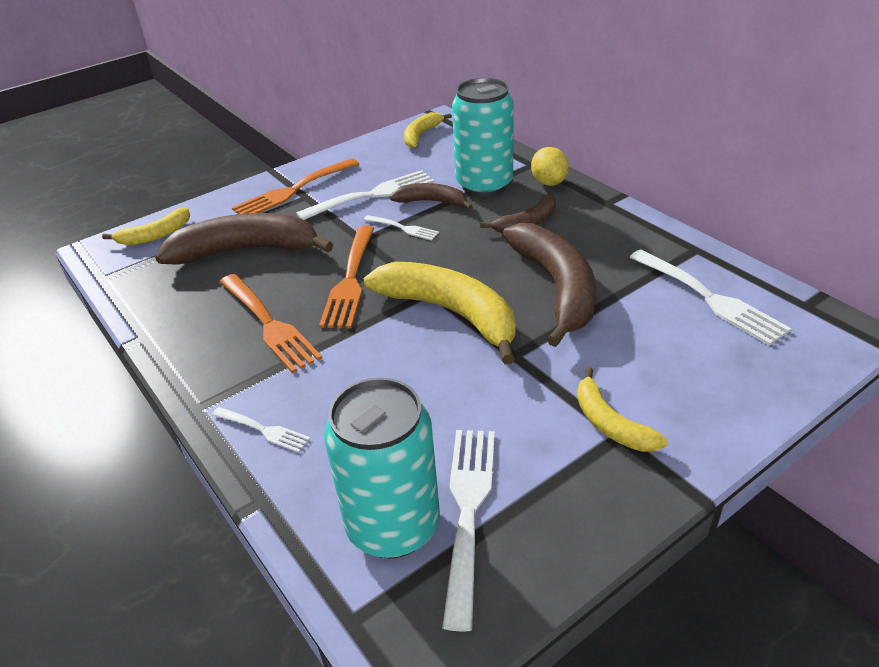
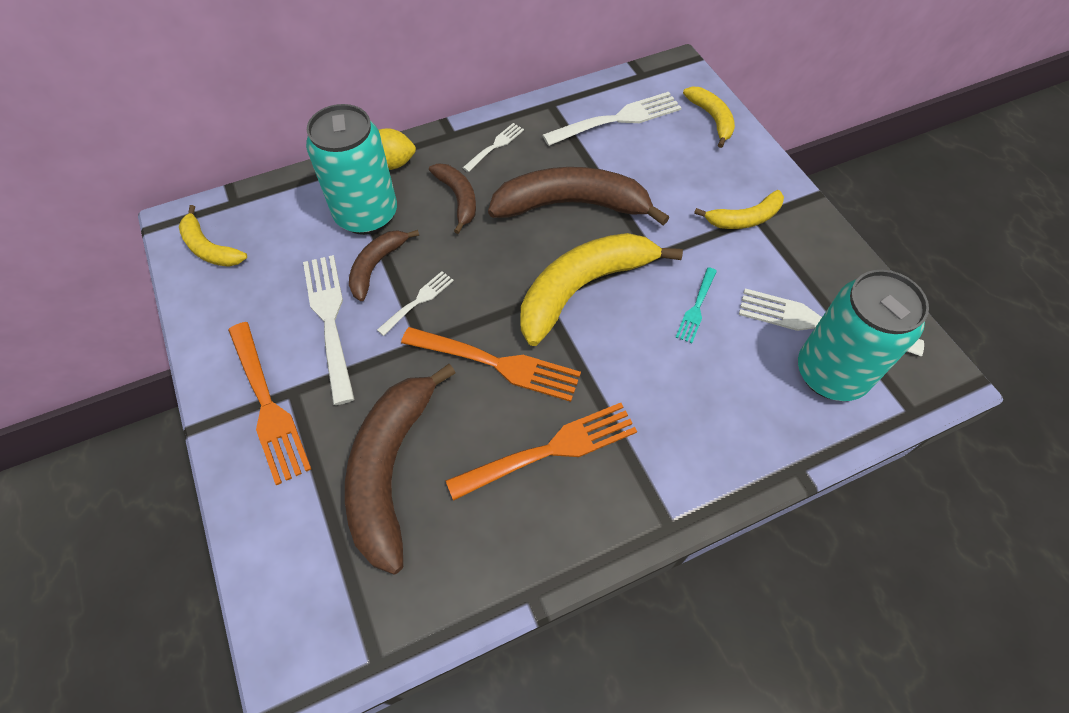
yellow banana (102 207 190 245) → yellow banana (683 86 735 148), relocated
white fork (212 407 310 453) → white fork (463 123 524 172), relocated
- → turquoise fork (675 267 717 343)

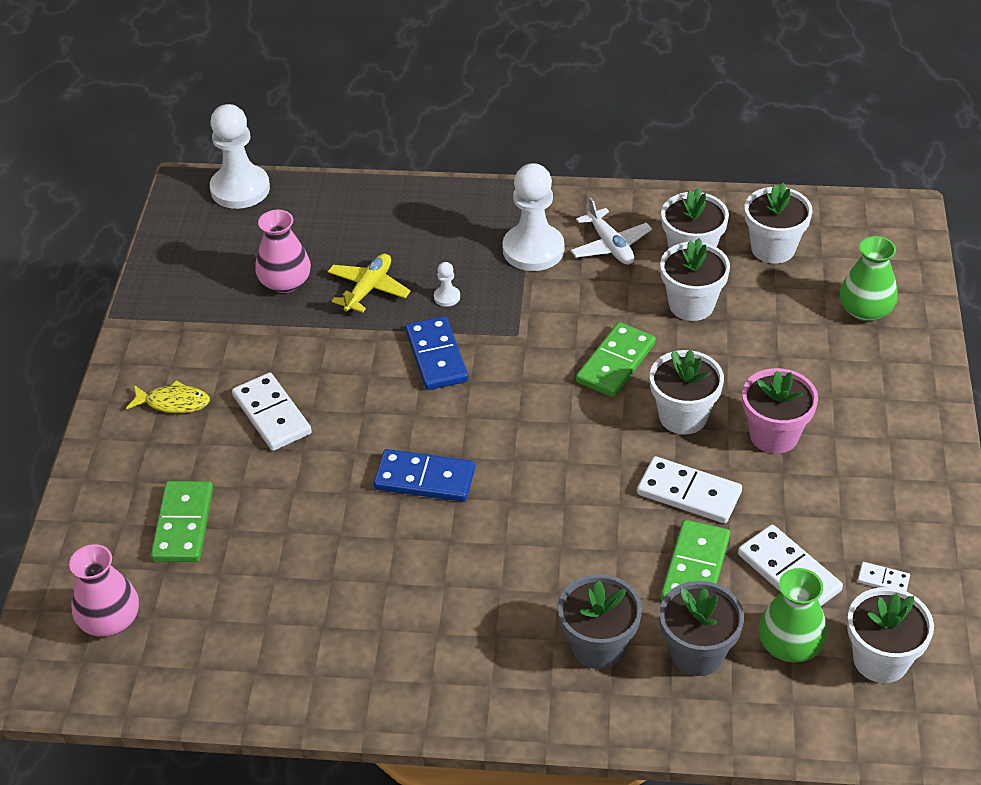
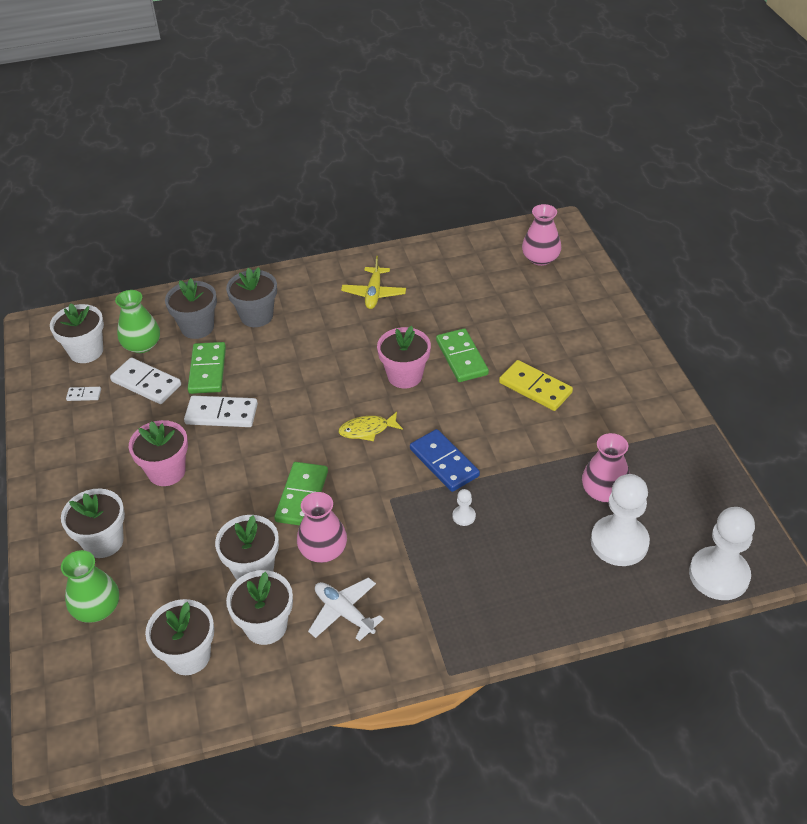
white pawn (502 163 565 271) → white pawn (591 474 650 566), relocated
yellow plane (328 254 411 313) → yellow plane (341 256 406 309), relocated
white flower pot (650 349 724 435) → white flower pot (61 488 125 558), relocated
white domino (232 372 312 451) → yellow domino (499 360 573 411)
yellow fish (126 381 210 413) → yellow fish (338 412 403 441), relocated
blue domino (374 449 475 502) → pink flower pot (377 326 431 388)
green domino (151 481 213 562) → green domino (436 328 489 382), relocated
- → pink vase (297 492 347 563)

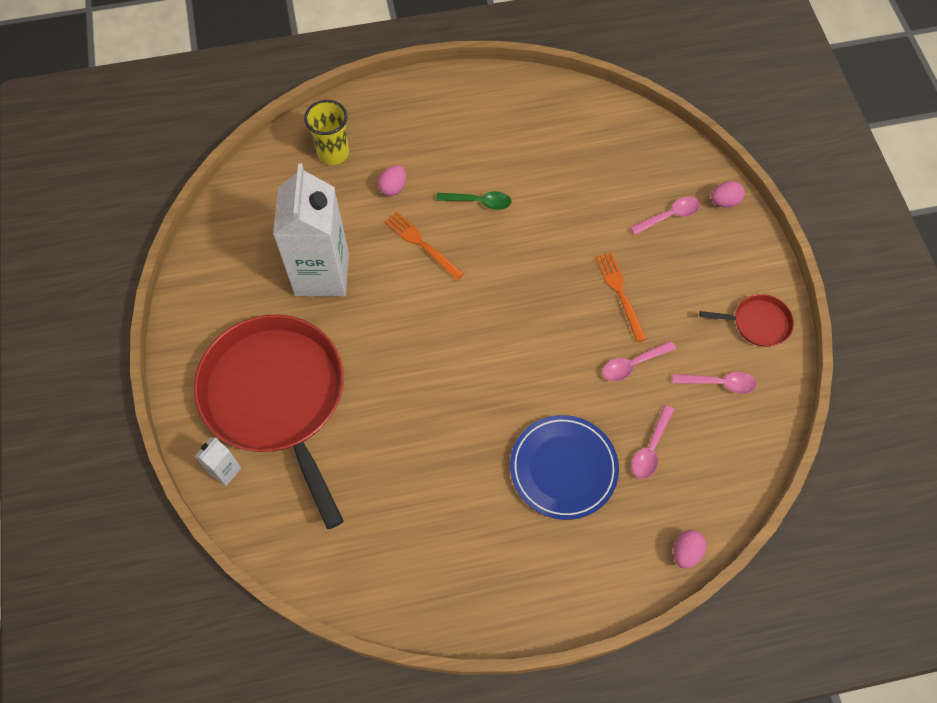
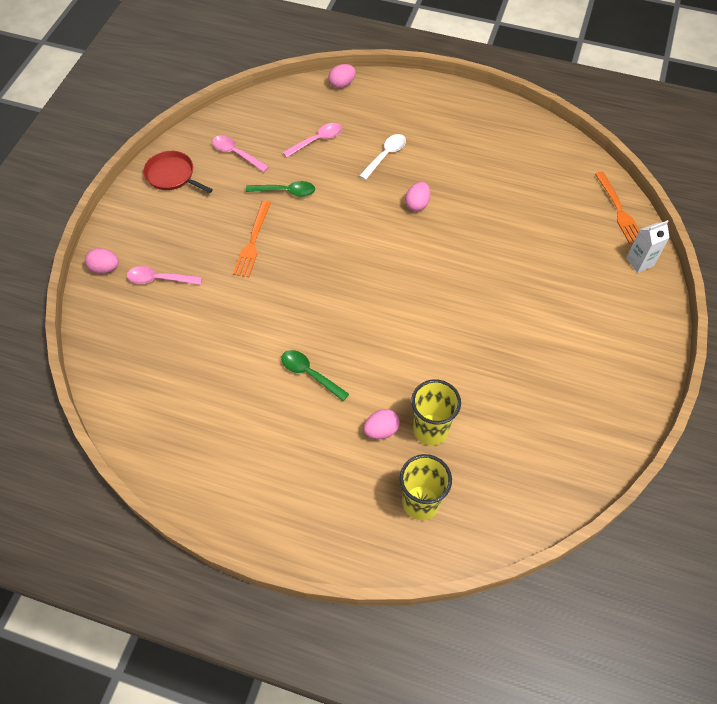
white carton (273 164 349 296) → -
orange fork (384 211 464 280) → orange fork (595 171 639 244), relocated
red pan (194 315 344 529) → -
pink spoon (602 341 676 381) → green spoon (246 181 315 197)
blue plate (510 415 619 520) → white spoon (359 134 406 180)
- → pink egg (405 182 430 211)
- → yellow cup (411 379 461 445)

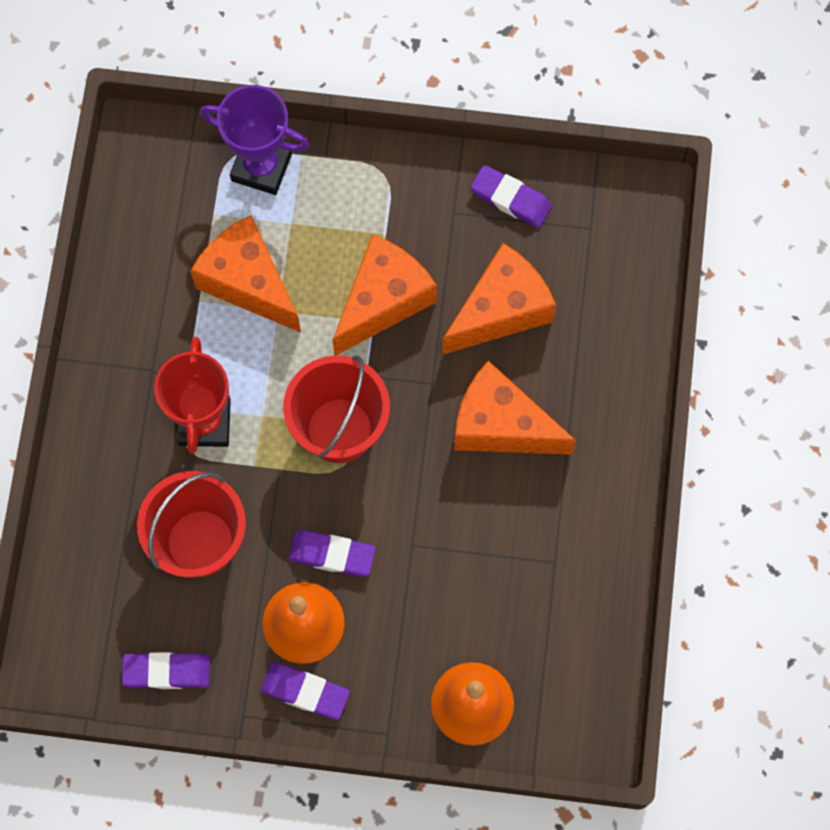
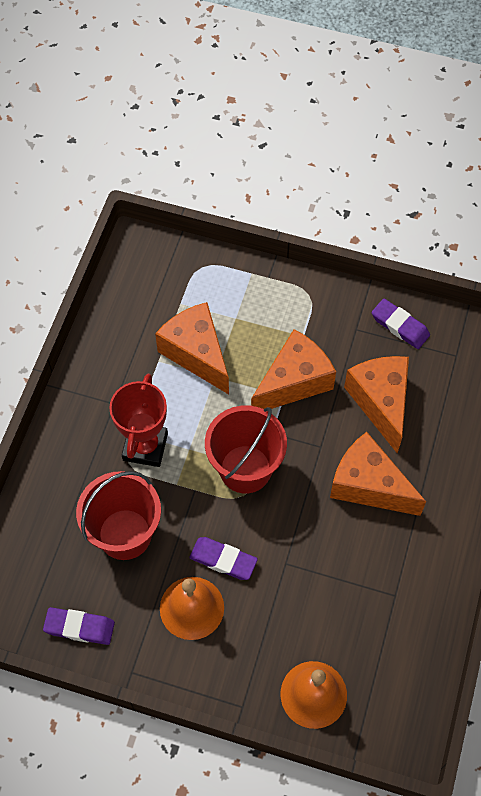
purple trophy (200 85 309 195) → -
orange cheese (442 243 556 355) → orange cheese (344 356 409 453), 75 degrees counterclockwise
purple eraser (261 663 350 720) → -

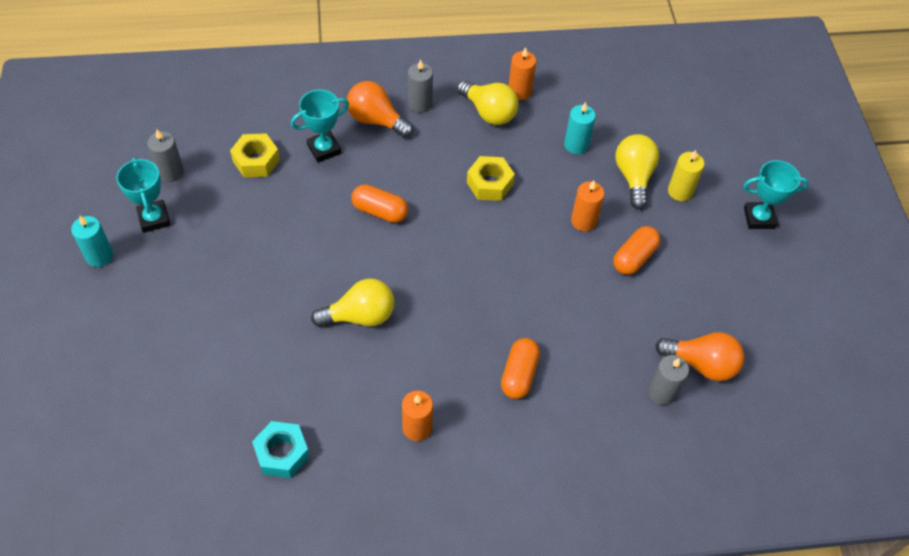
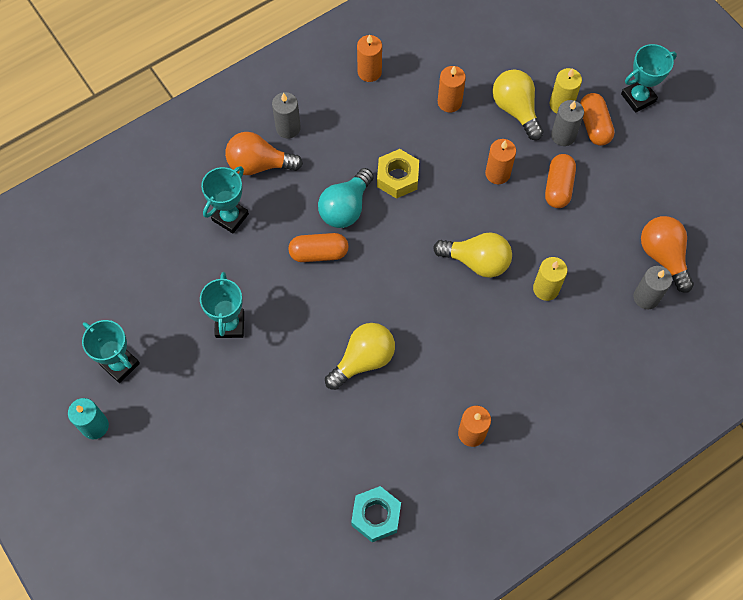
yellow light bulb (457 80 519 125) → yellow light bulb (433 232 512 278), relocated
turquoise candle (564 102 596 154) → orange candle (438 66 466 112)
grey candle (147 130 184 182) → grey candle (551 100 584 146), relocated
yellow nut (230 133 280 177) → -
orange light bulb (655 332 744 381) → orange light bulb (641 216 694 293), 105 degrees counterclockwise
orange capsule (501 338 540 399) → orange capsule (580 93 615 146), relocated
- → turquoise light bulb (318 168 374 228)
- → yellow candle (533 257 568 301)
- → turquoise trophy (200 272 244 338)

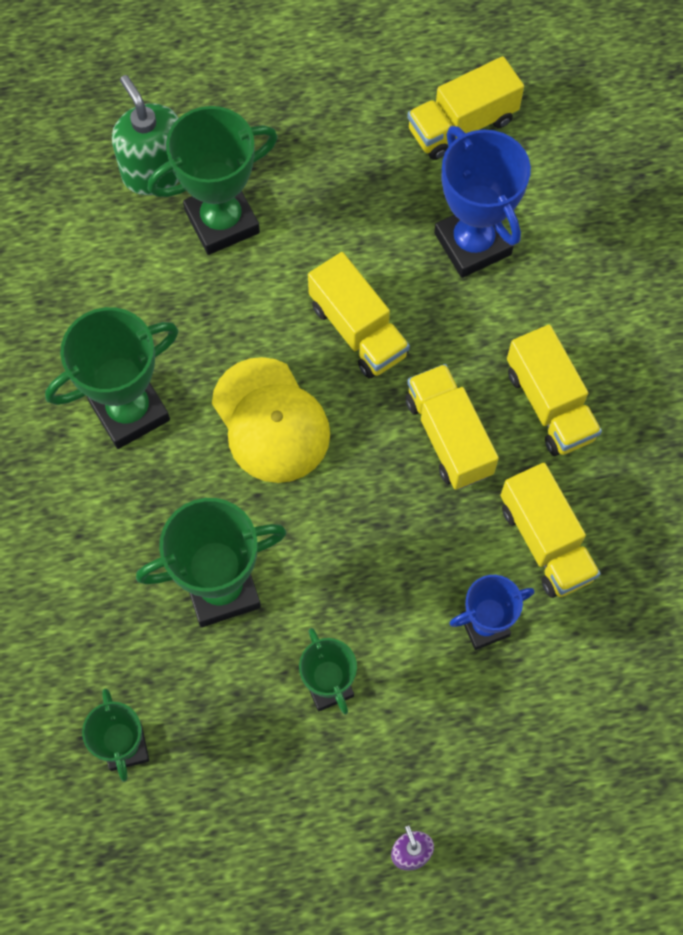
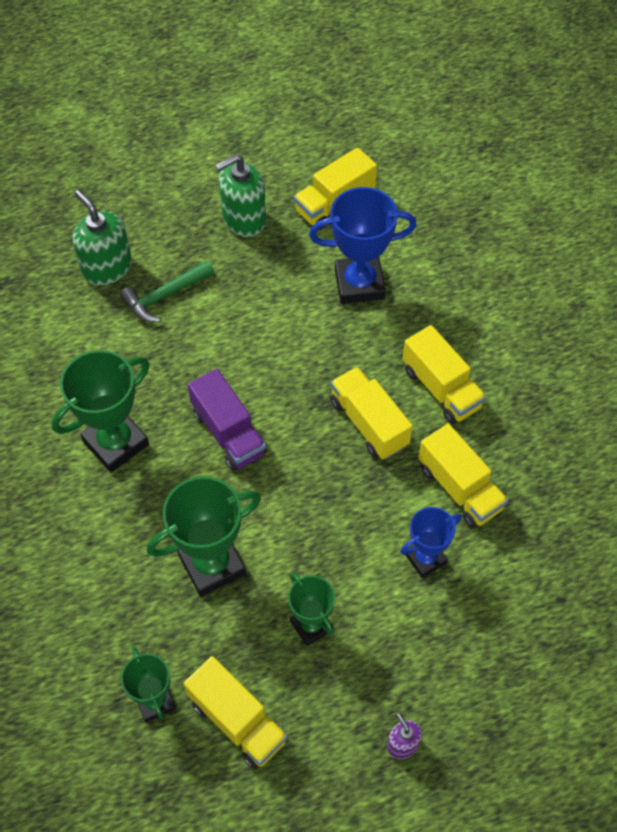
green trophy (148 106 278 255) → green hammer (120 260 214 322)
blue trophy (434 126 531 278) → blue trophy (309 187 417 304), 60 degrees counterclockwise
yellow truck (308 252 410 379) → yellow truck (184 656 288 769), relocated
yellow cap (212 357 330 483) → purple truck (188 369 267 471)
- → green soap dispenser (215 154 266 237)

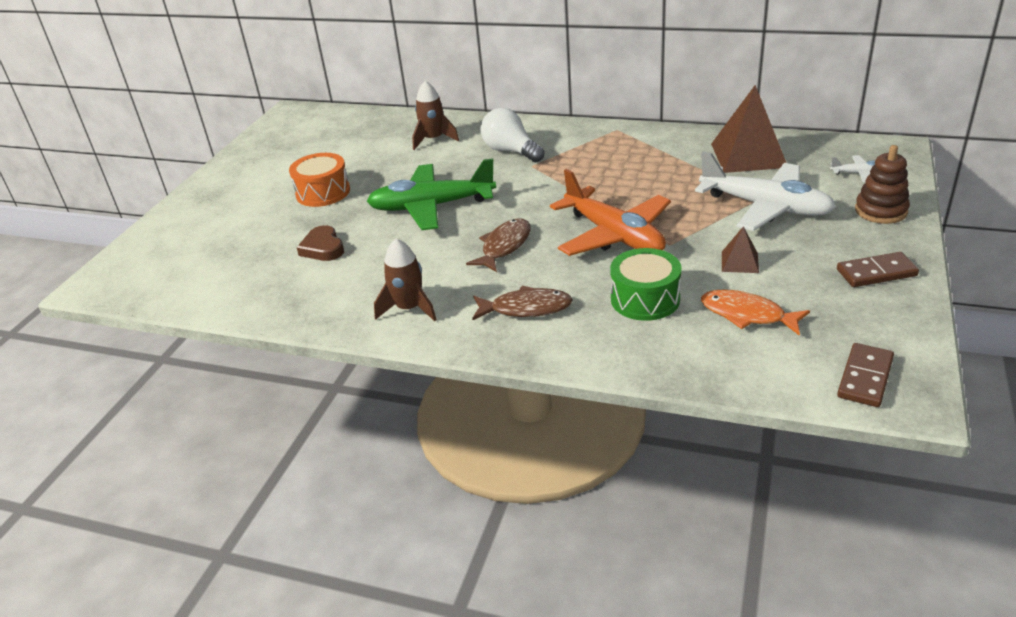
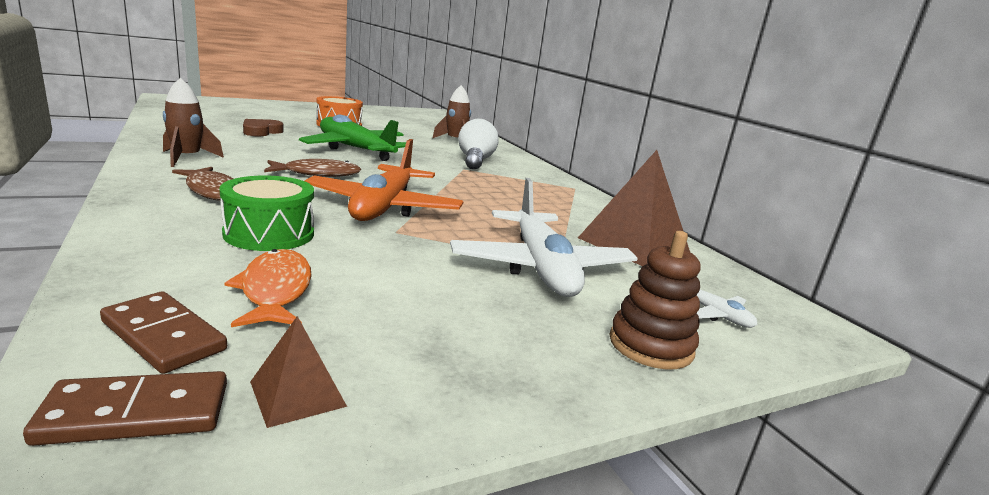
brown pyramid (722 226 759 273) → brown pyramid (250 316 347 428), relocated
brown domino (837 252 919 287) → brown domino (100 291 227 374), relocated

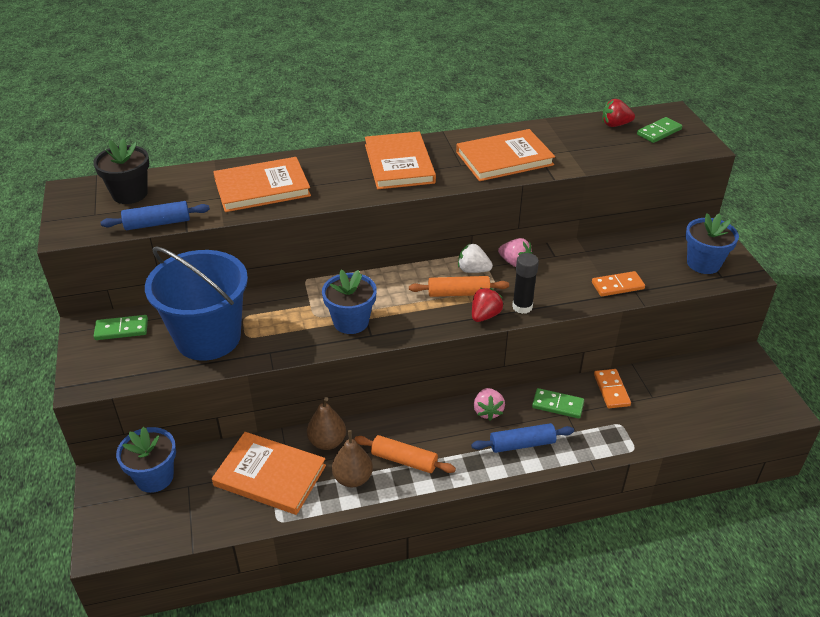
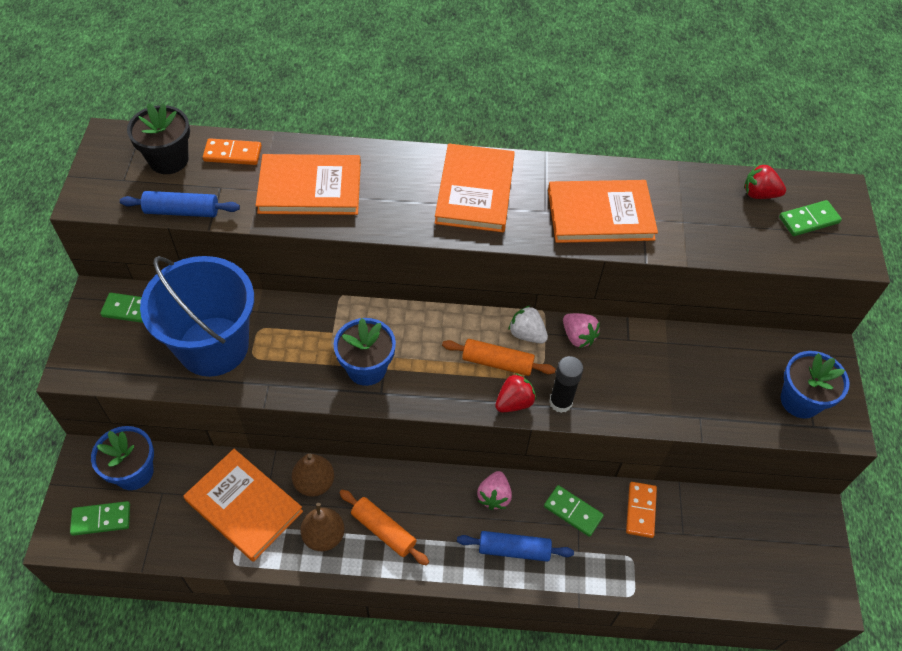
orange domino (592 271 645 296) → orange domino (203 138 262 165), relocated
- → green domino (70 501 130 536)

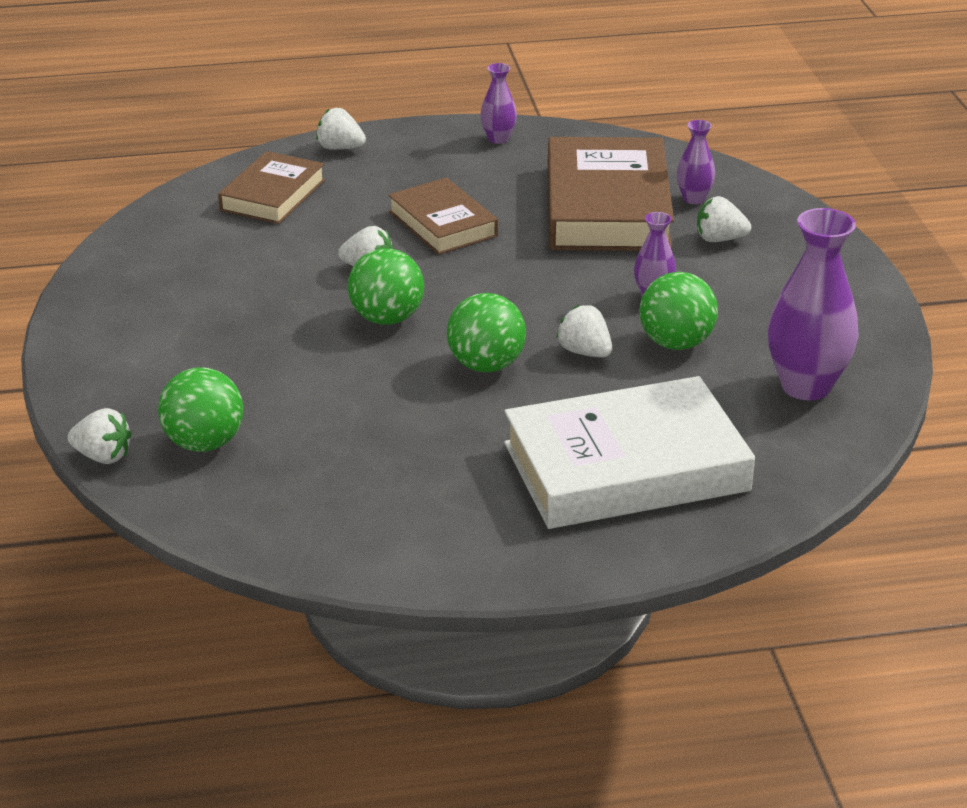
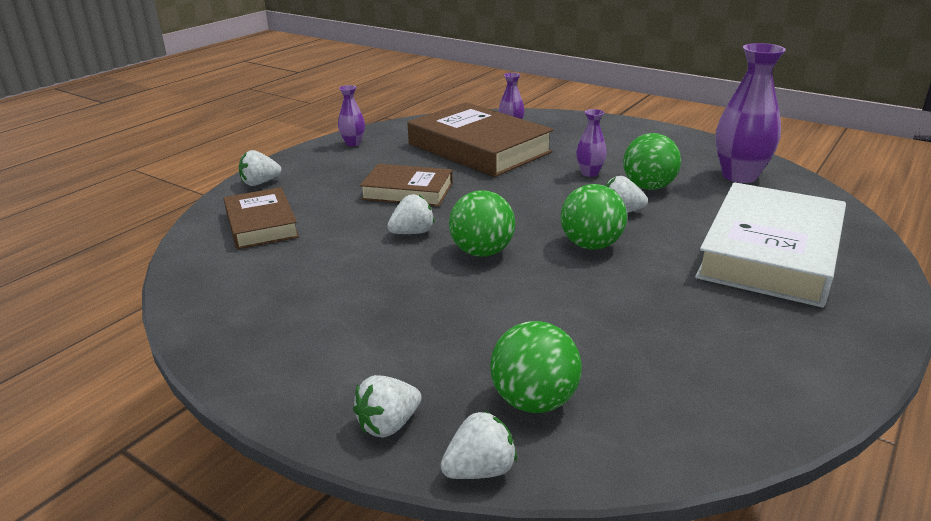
white strawberry (697 196 751 242) → white strawberry (353 375 421 438), relocated

